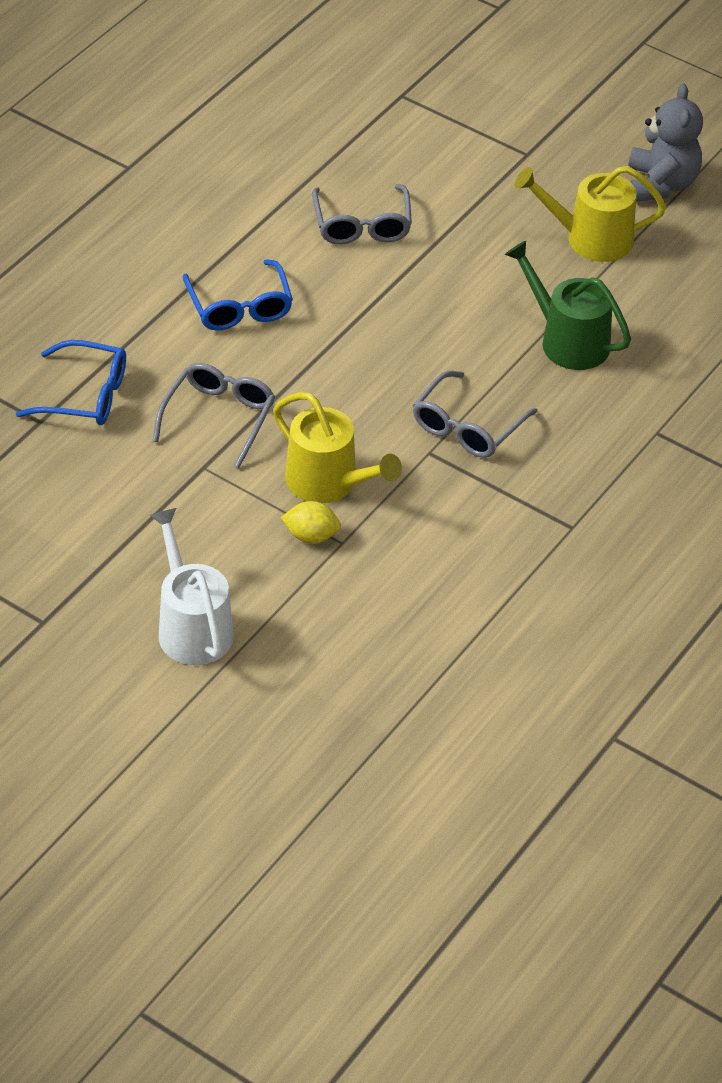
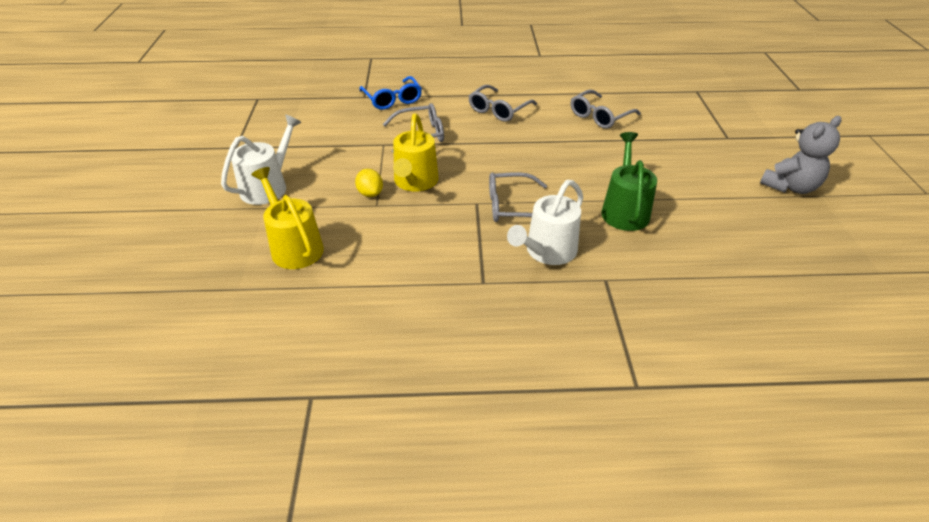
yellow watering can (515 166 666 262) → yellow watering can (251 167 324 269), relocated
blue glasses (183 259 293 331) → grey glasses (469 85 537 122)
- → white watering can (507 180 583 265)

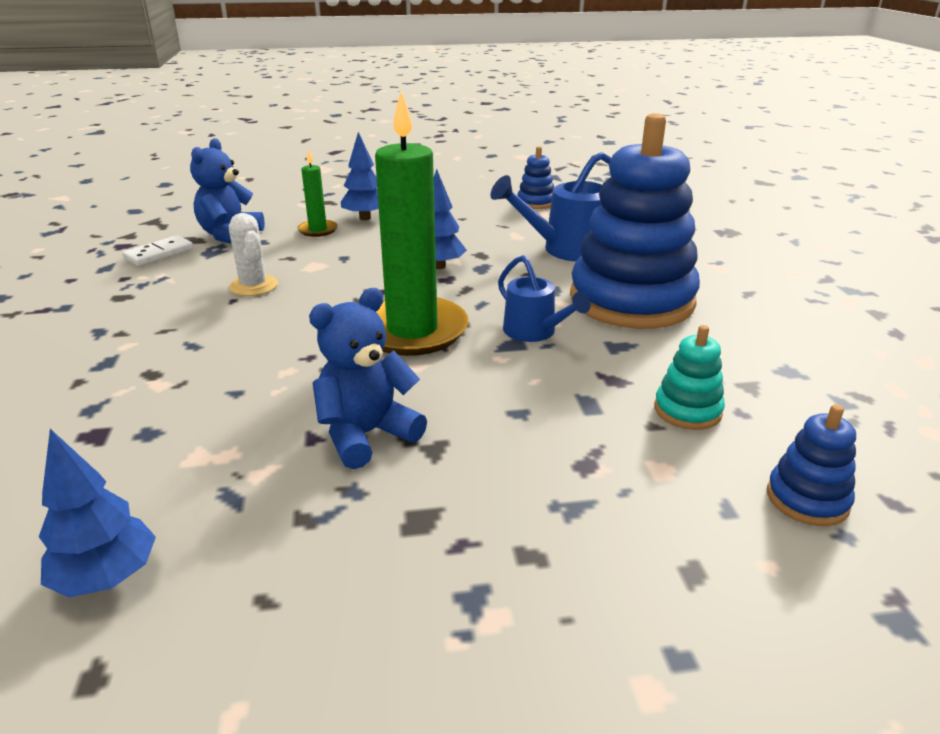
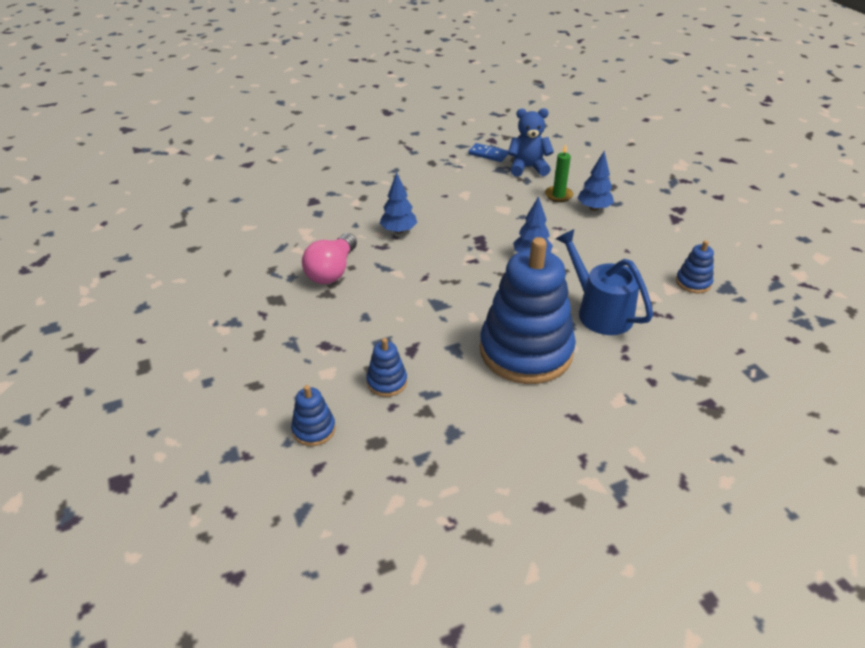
green candle (375 91 468 356) → -
white cactus (229 213 278 296) → -
white domino (123 235 193 266) → blue domino (468 143 508 162)
blue watering can (498 255 591 342) → -
blue teddy bear (309 288 427 469) → pink light bulb (302 233 357 284)
turquoise stacking toy (655 325 725 430) → blue stacking toy (366 338 407 397)
blue tree (39 429 156 597) → blue tree (380 172 417 234), relocated

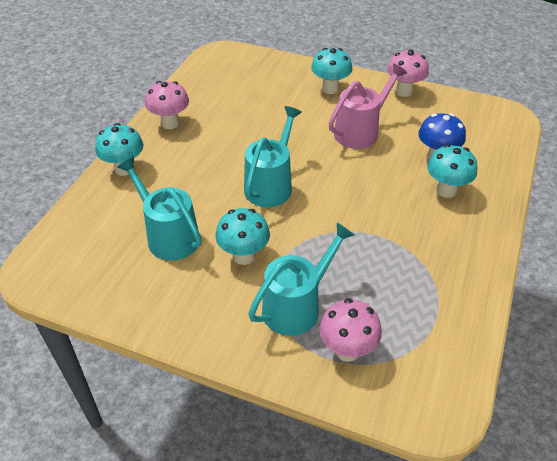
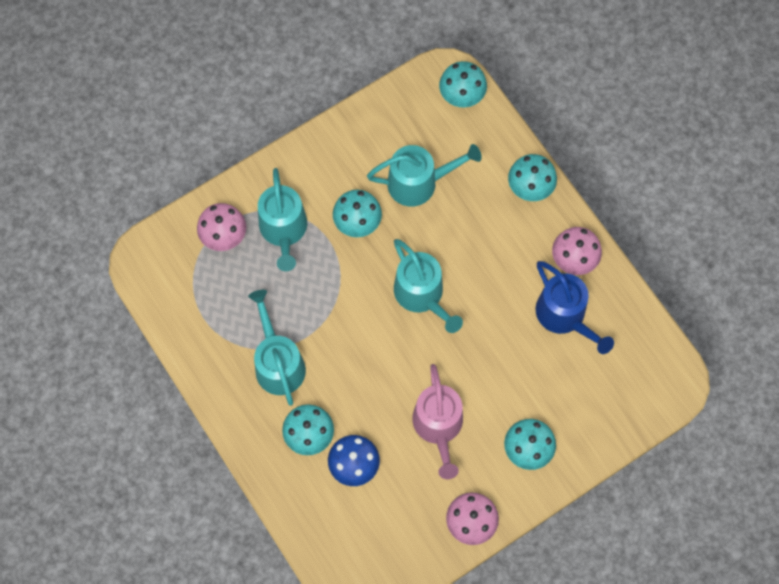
- → turquoise mushroom (439 61 487 107)
- → blue watering can (536 261 614 354)
- → turquoise watering can (248 290 306 406)

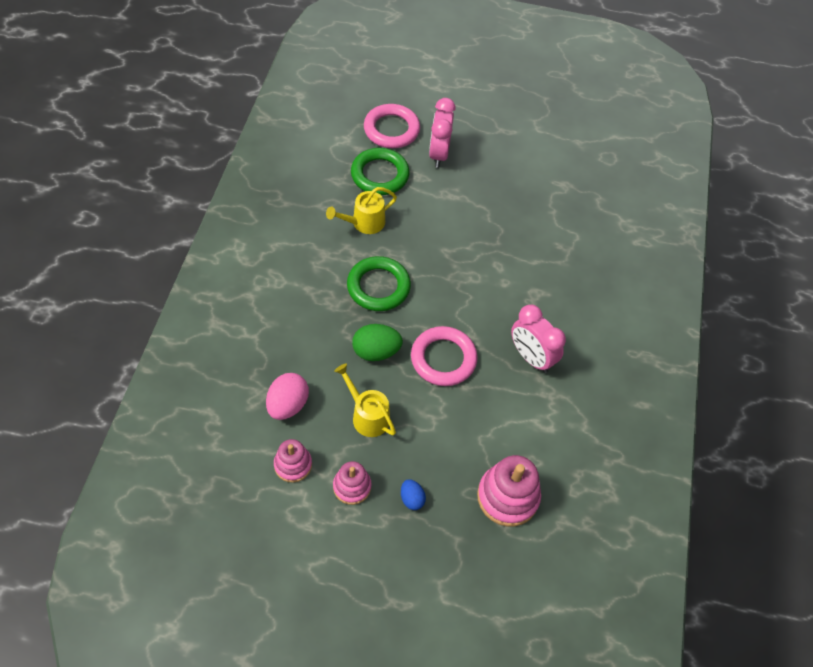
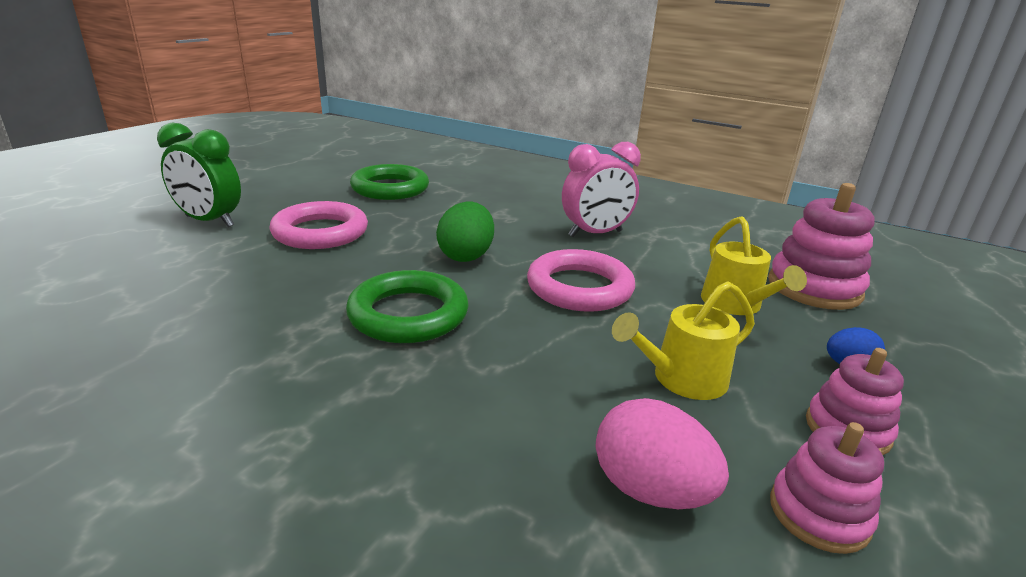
pink clock (429 98 456 168) → green clock (157 122 241 227)
pink ring (364 104 420 148) → pink ring (270 201 368 249), relocated
green ring (351 148 409 195) → green ring (350 164 429 200), relocated
yellow watering can (326 187 397 234) → yellow watering can (701 216 807 315), relocated
green egg (352 324 403 361) → green egg (436 202 494 262), relocated

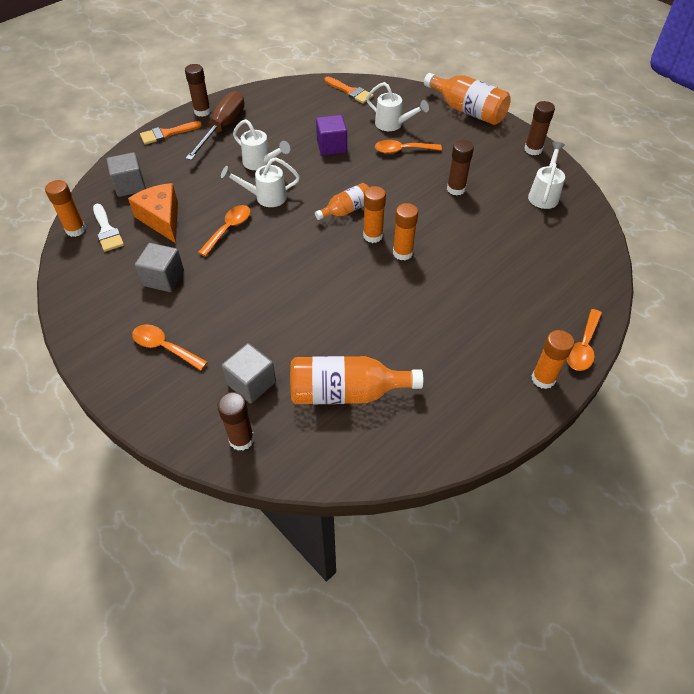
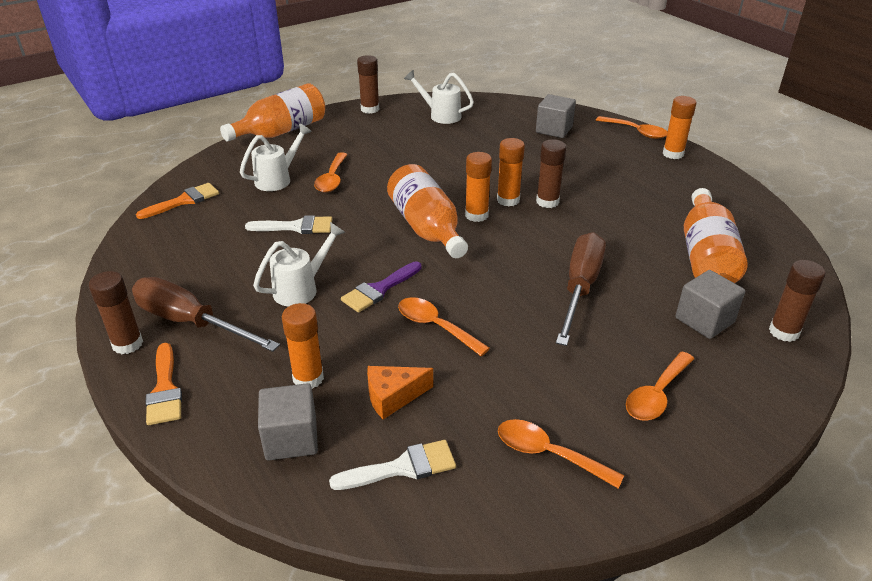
purple cube (316 115 347 155) → white brush (245 215 332 234)
brown glue stick (447 140 474 195) → brown glue stick (536 139 566 208), relocated
white watering can (221 157 300 207) → purple brush (341 261 422 313)
orange glue stick (45 180 86 237) → orange glue stick (282 303 324 389), relocated
orange cheese (128 183 178 243) → orange cheese (367 366 433 419), x0.67
orange bottle (315 183 369 220) → orange bottle (387 164 468 258), x1.70
grey cube (135 243 184 292) → grey cube (536 94 576 138), relocated
- → brown screwdriver (556 232 606 346)
- → orange spoon (498 419 624 488)

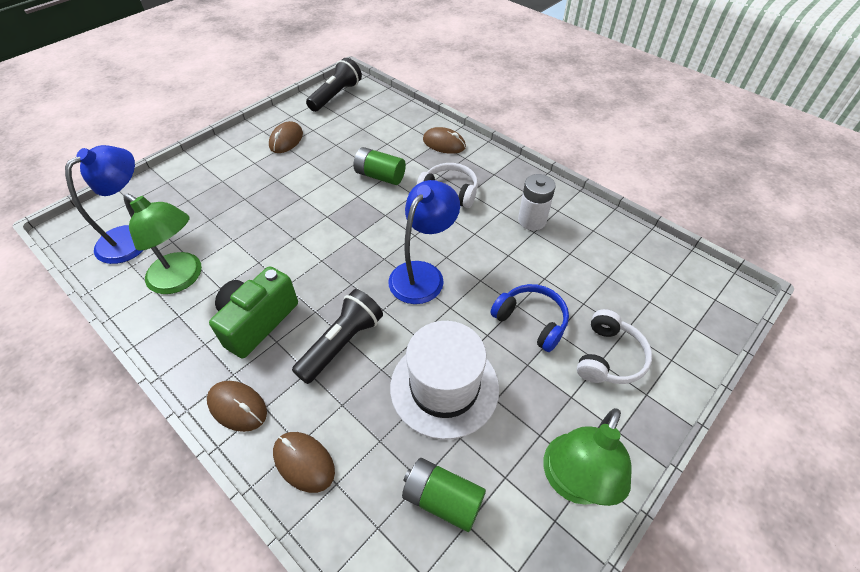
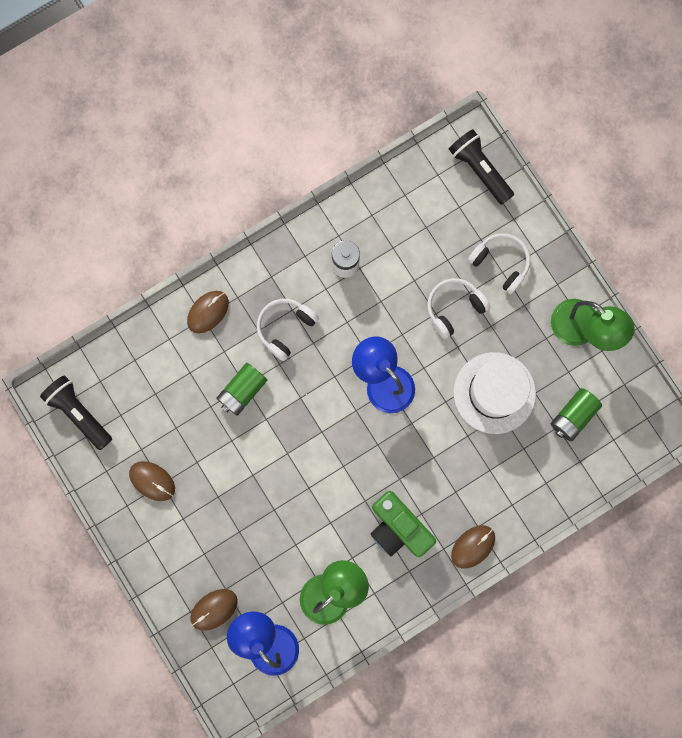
blue headphones (490 284 569 352) → white headphones (427 278 491 339)
black flashlight (292 289 383 384) → black flashlight (449 129 514 205), relocated
brown mouse (273 432 335 493) → brown mouse (191 589 237 631), relocated

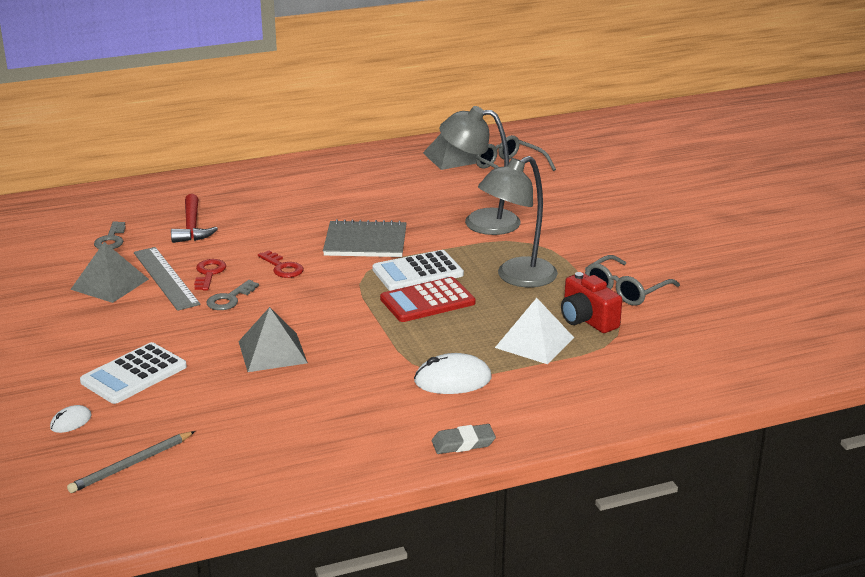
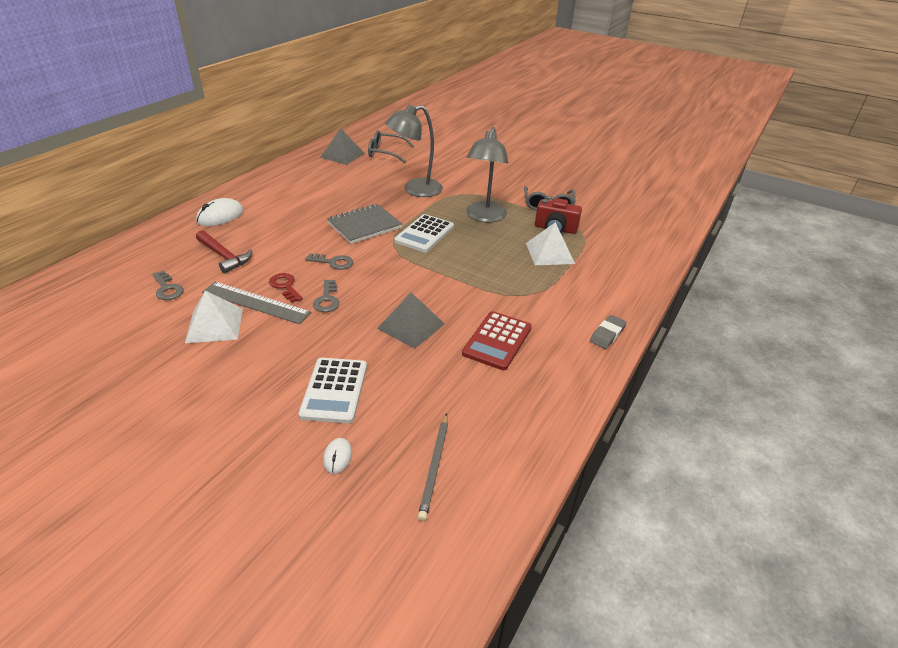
grey pyramid (70 242 149 303) → white pyramid (185 290 243 343)
red key (258 251 303 278) → grey key (305 253 353 270)
red calculator (380 277 476 322) → red calculator (462 311 532 370), relocated
white mouse (414 353 492 394) → white mouse (196 198 243 226), relocated

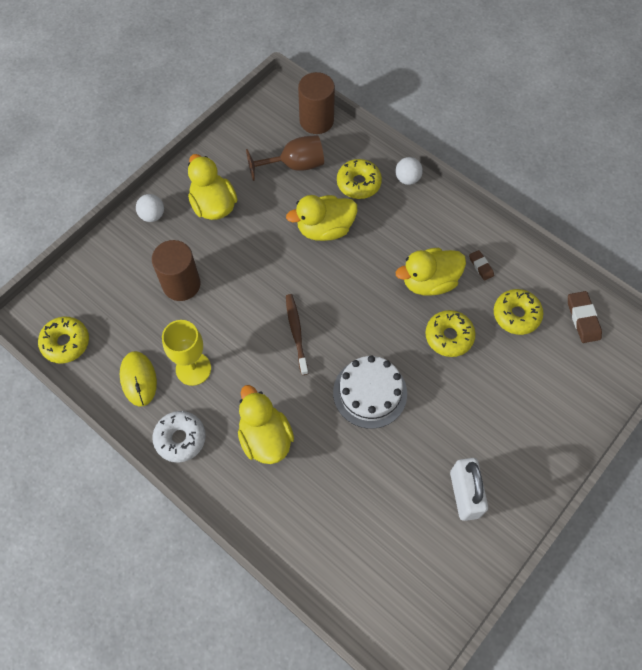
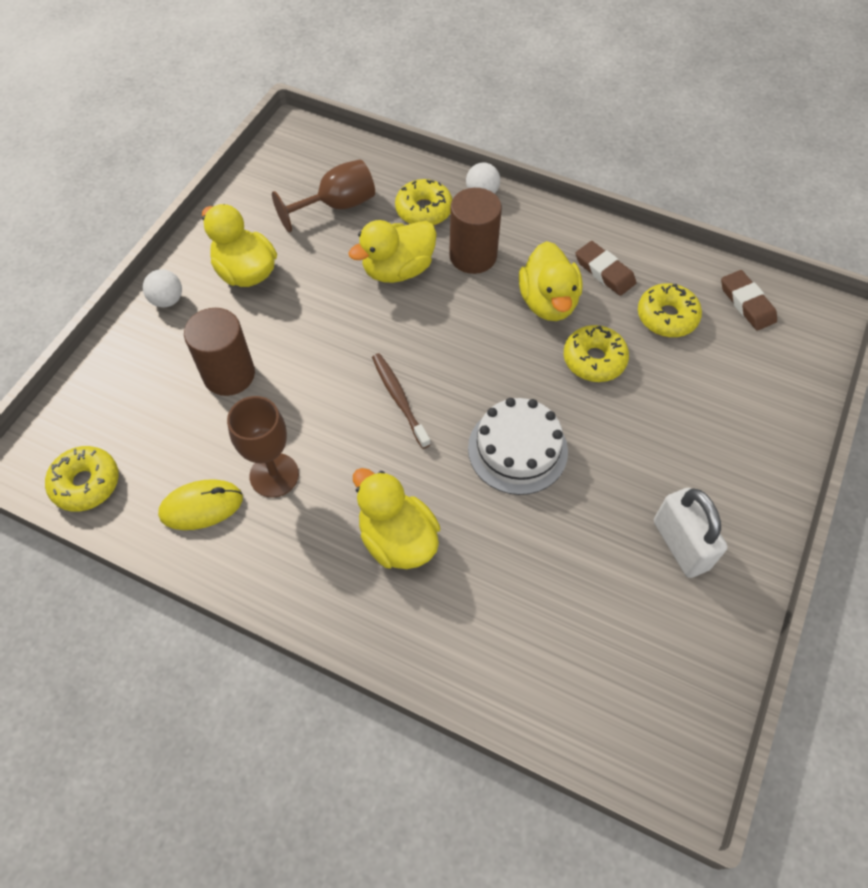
brown cylinder (298 72 335 134) → brown cylinder (449 188 502 274), relocated
yellow duck (396 248 466 295) → yellow duck (519 241 582 321), 60 degrees counterclockwise
brown eraser (469 250 494 281) → brown eraser (575 241 636 296), x1.62
yellow goblet (162 320 211 386) → brown goblet (227 396 299 498)
yellow mouse (120 351 157 406) → yellow mouse (158 479 243 530), 75 degrees counterclockwise
white donut (152 411 206 463) → -

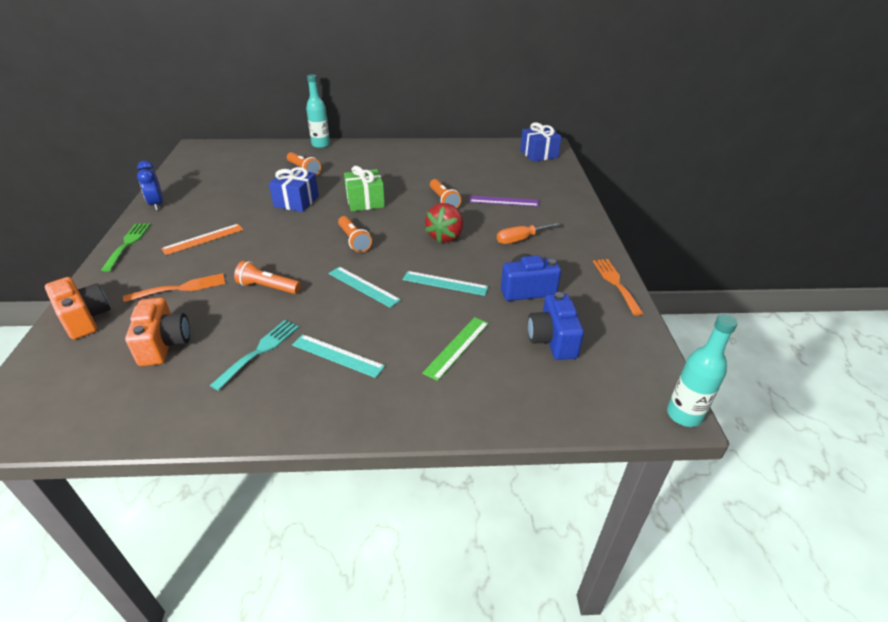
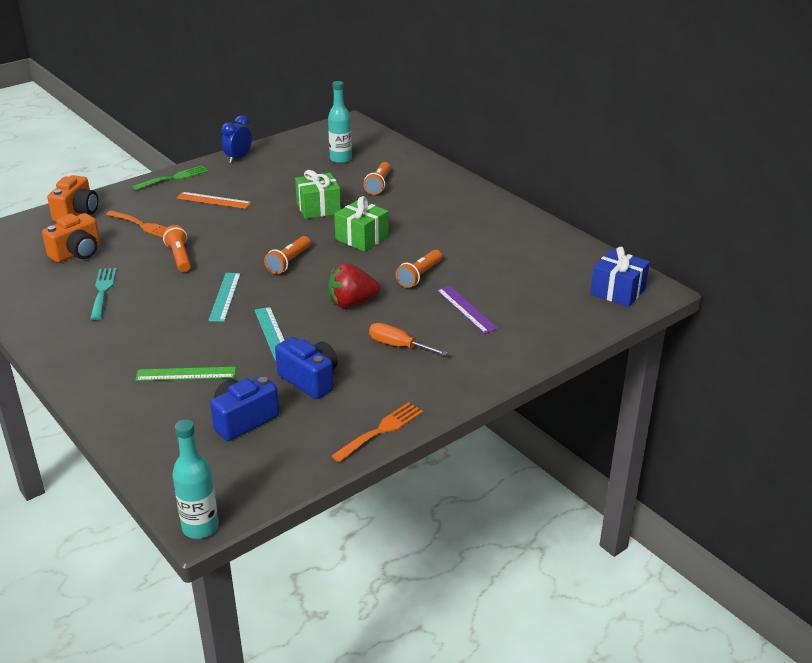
turquoise bottle (306 74 330 148) → turquoise bottle (328 81 352 164), relocated
blue gift (269 167 319 212) → green gift (295 170 341 219)
turquoise fork (210 320 299 391) → turquoise fork (90 268 117 320), 90 degrees counterclockwise
turquoise ruler (292 334 385 378) → -

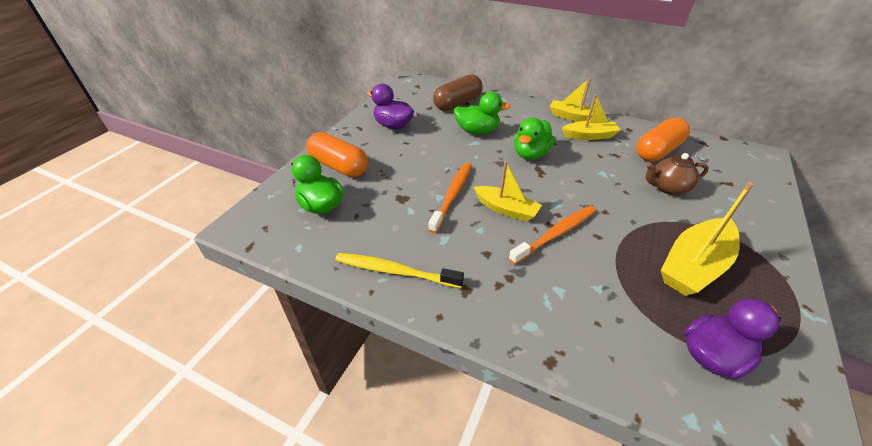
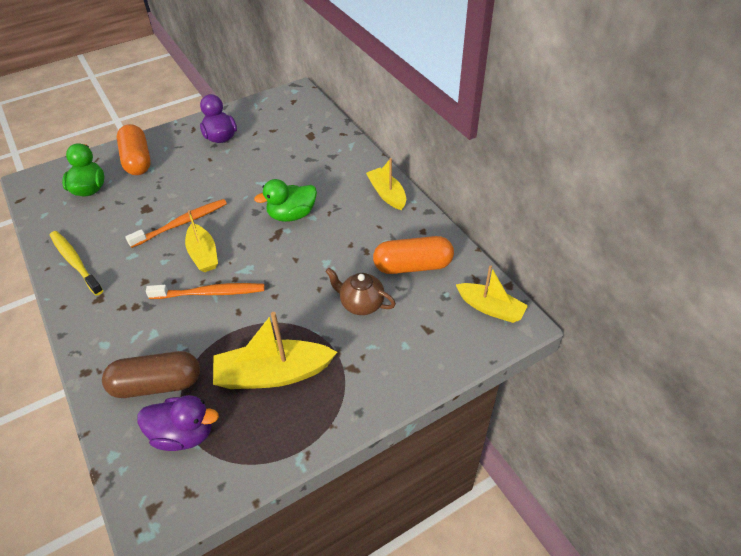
brown capsule (433 74 483 111) → brown capsule (102 351 200 398), relocated
green duck (454 92 511 134) → -
yellow boat (562 94 621 140) → yellow boat (456 265 528 323), relocated

